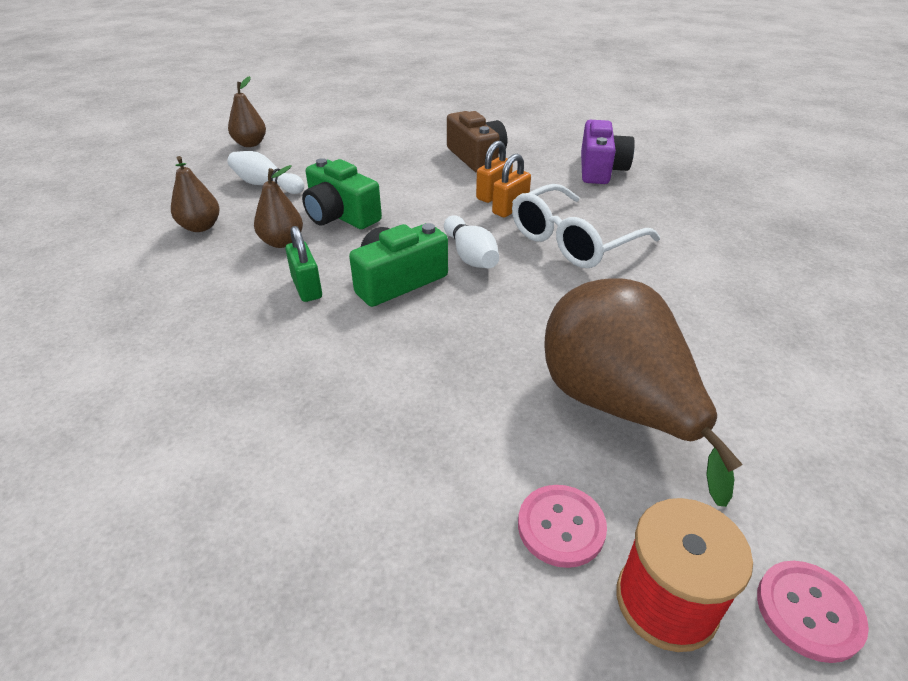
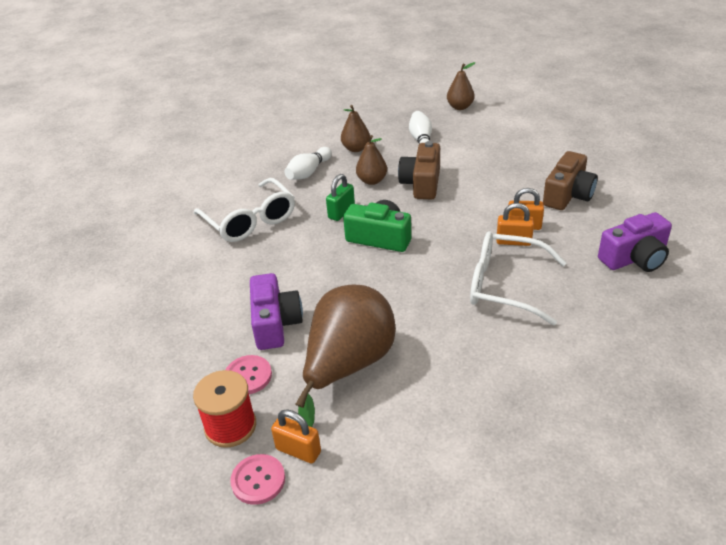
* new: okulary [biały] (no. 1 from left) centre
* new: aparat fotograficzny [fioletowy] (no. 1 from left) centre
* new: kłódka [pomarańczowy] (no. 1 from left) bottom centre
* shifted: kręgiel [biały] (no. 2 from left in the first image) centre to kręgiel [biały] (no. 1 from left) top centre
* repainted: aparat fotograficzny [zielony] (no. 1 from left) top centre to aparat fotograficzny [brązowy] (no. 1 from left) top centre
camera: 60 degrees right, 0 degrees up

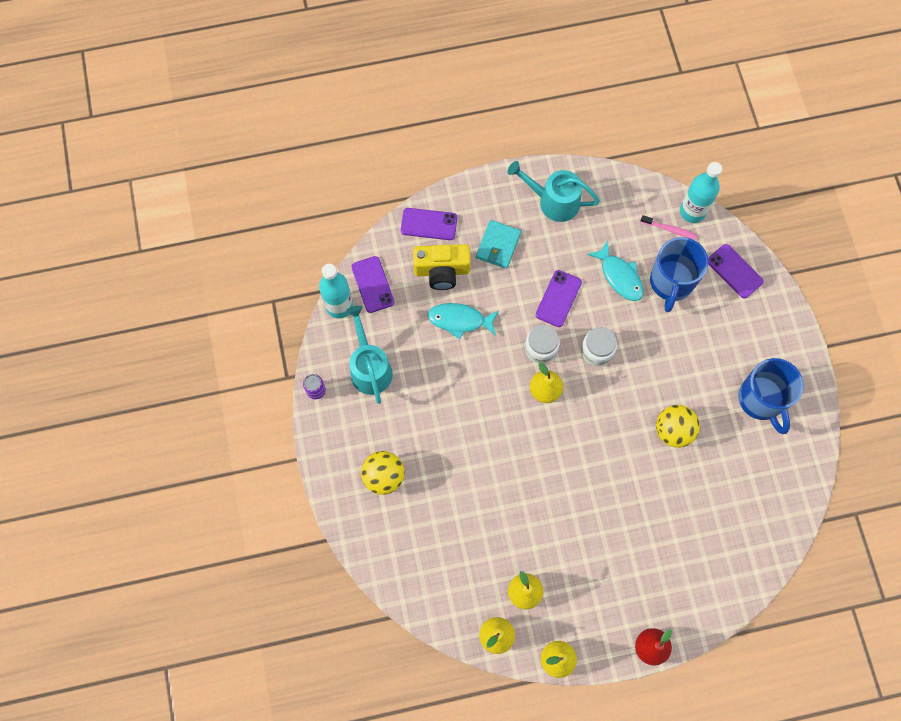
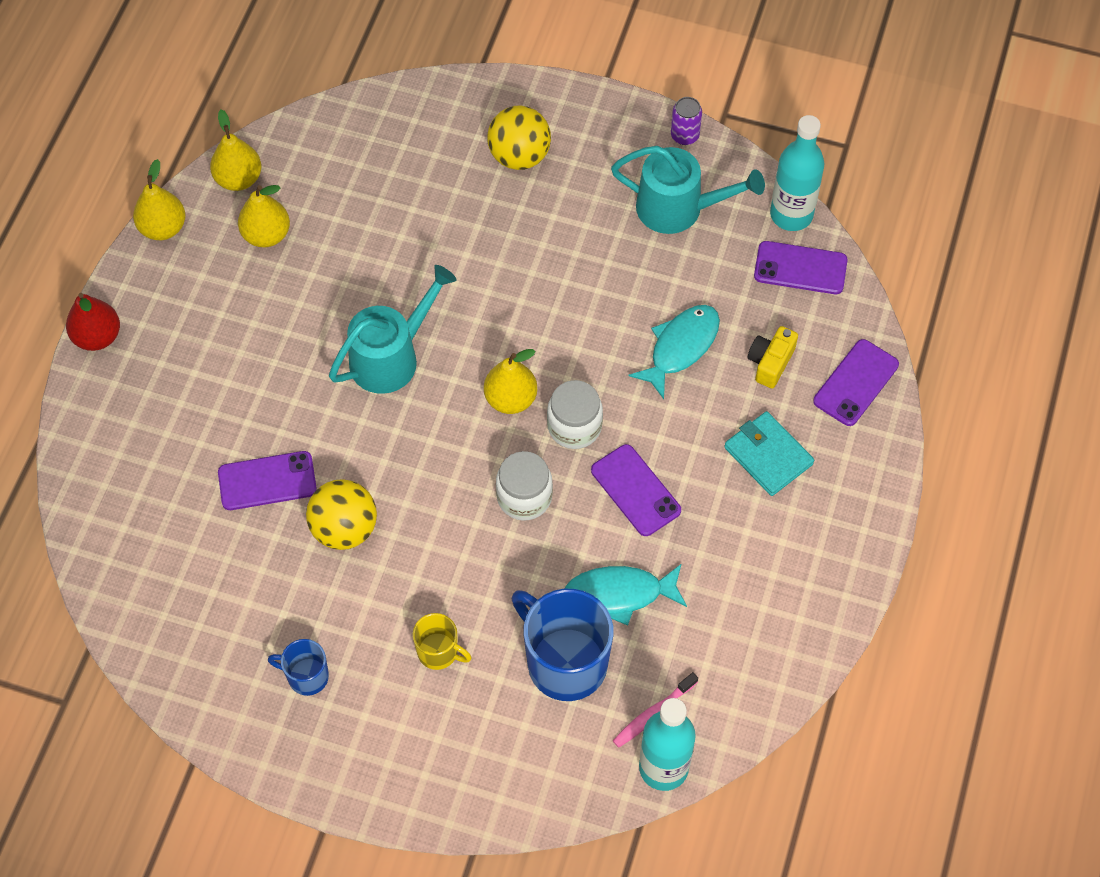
* shifted: telefon [fioletowy] (no. 4 from left in the first image) middle right to telefon [fioletowy] (no. 1 from left) middle left
* scaled: kubek [niebieski] (no. 2 from left in the first image) middle right = bottom left x0.51
* shifted: konewka [turkusowy] (no. 2 from left in the first image) top centre to konewka [turkusowy] (no. 1 from left) centre
* new: kubek [żółty] bottom centre
* scaled: aparat fotograficzny [żółty] centre = middle right x0.60
camera: 120 degrees right, 10 degrees down

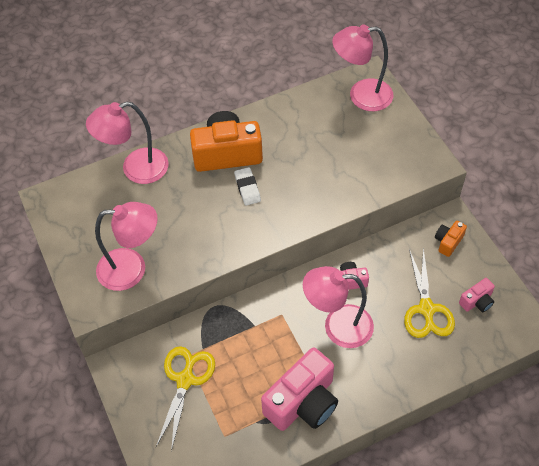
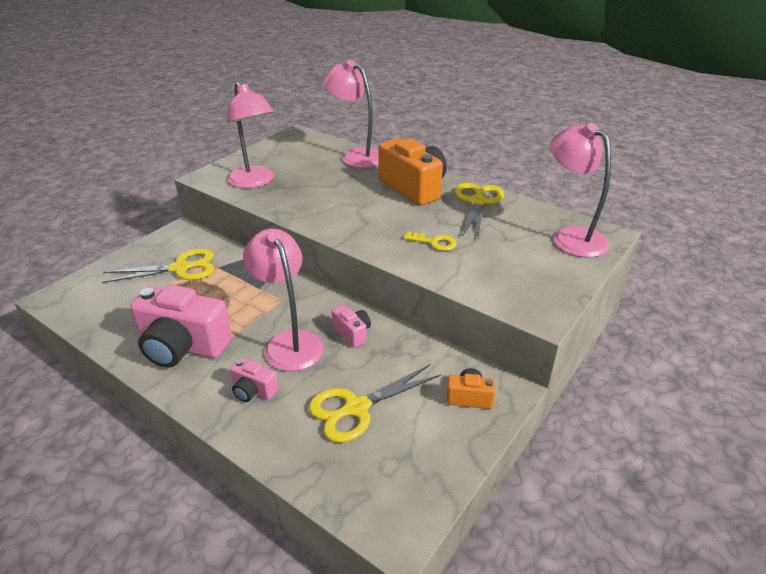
* shifted: aparat fotograficzny [różowy] (no. 3 from left in the first image) middle right to aparat fotograficzny [różowy] (no. 2 from left) middle left
* new: klucz [żółty] centre
* new: nożyczki [żółty] (no. 3 from left) centre
* gone: gumka do mazania [biały] centre
camera: 60 degrees right, 20 degrees down

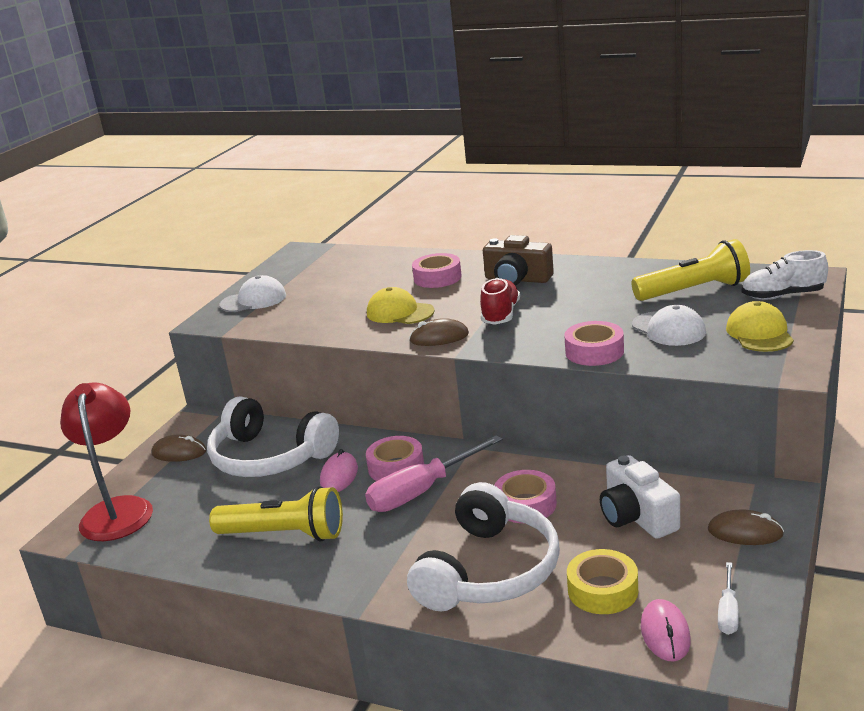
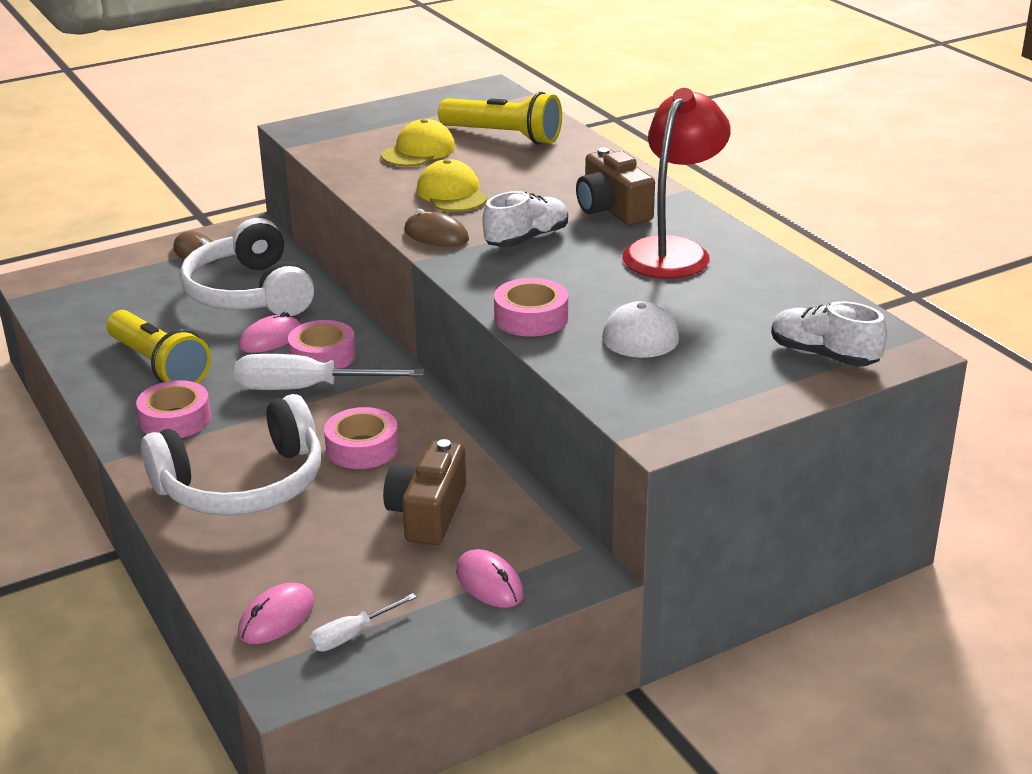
* shifted: taśma klejąca [różowy] (no. 2 from left in the first image) centre to taśma klejąca [różowy] (no. 1 from left) middle left
* repainted: śrubokręt [różowy] centre to śrubokręt [biały] (no. 1 from left) middle left
* shifted: czapka [żółty] (no. 2 from left in the first image) middle right to czapka [żółty] (no. 1 from left) top centre
* repainted: aparat fotograficzny [biały] bottom right to aparat fotograficzny [brązowy] (no. 1 from left) centre
* shifted: latarka [żółty] (no. 2 from left) middle right to top centre
* repainted: myszka [brązowy] (no. 3 from left) bottom right to myszka [różowy] (no. 3 from left) bottom centre
* repainted: but [czerwony] centre to but [biały] (no. 1 from left) top centre
* shifted: lampka [czerwony] middle left to top centre
* gone: czapka [biały] (no. 1 from left) middle left
* gone: taśma klejąca [żółty] bottom right
camera: 35 degrees right, 5 degrees up

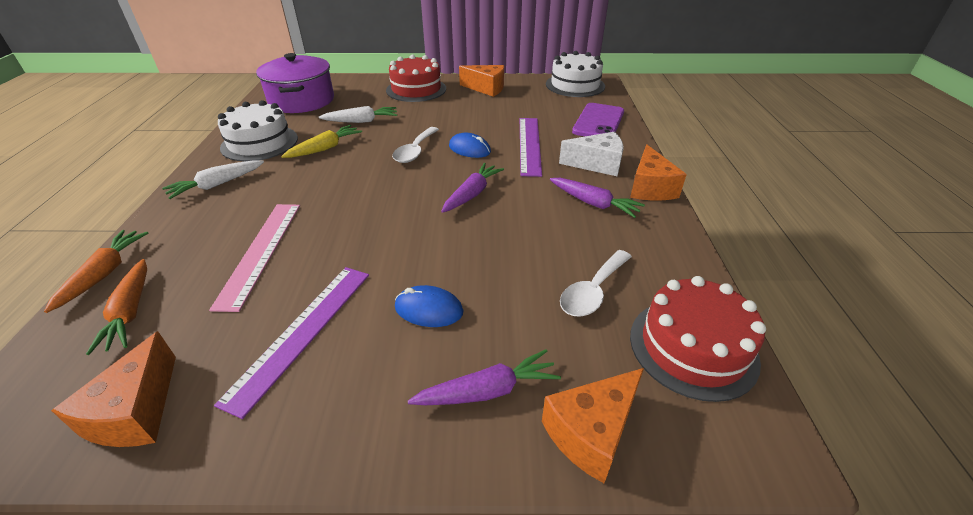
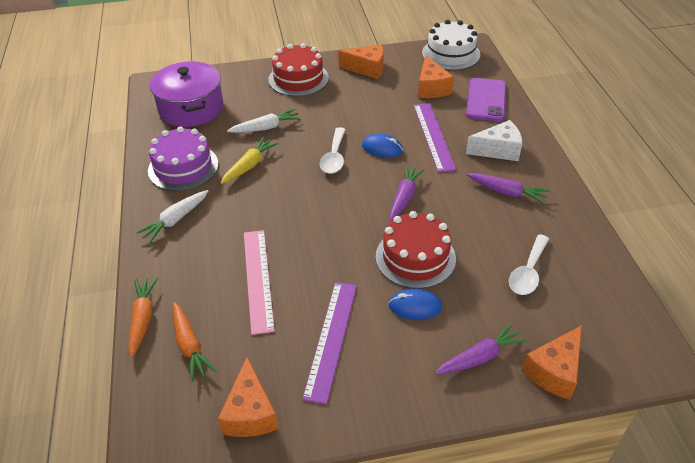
* repainted: tort [biały] (no. 1 from left) top left to tort [fioletowy] middle left
* shifted: tort [czerwony] (no. 2 from left) middle right to centre
* shifted: ser [pomarańczowy] (no. 4 from left in the first image) middle right to ser [pomarańczowy] (no. 3 from left) top centre
camera: 10 degrees left, 5 degrees up

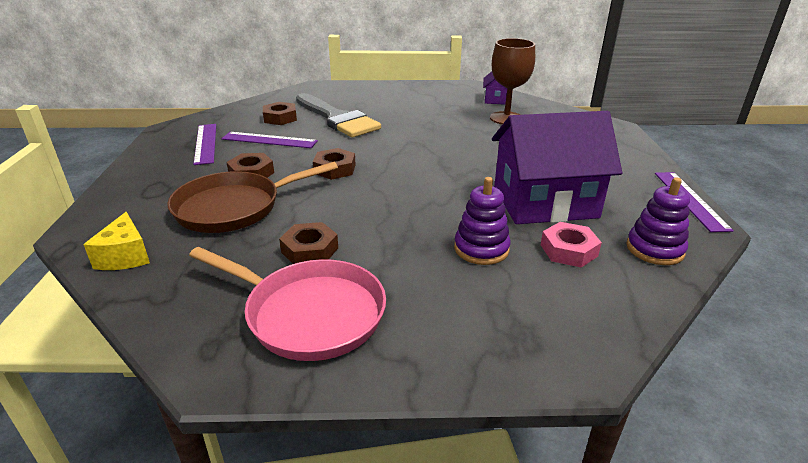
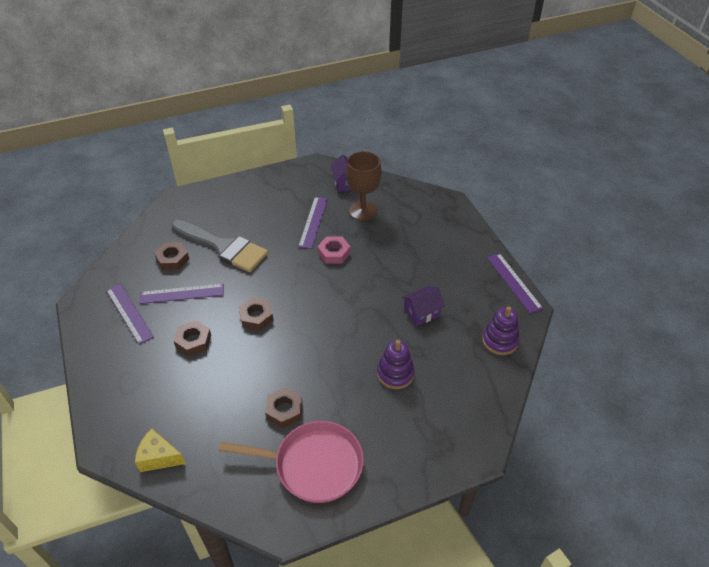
* rotated: ser [żółty] middle left = bottom left 135 degrees clockwise
* new: linijka [fioletowy] (no. 3 from left) centre
* shifted: nakrętka [różowy] middle right to centre
* scaled: domek [fioletowy] (no. 2 from left) middle right = centre x0.46
* gone: patelnia [brązowy] middle left
camera: 20 degrees left, 15 degrees up

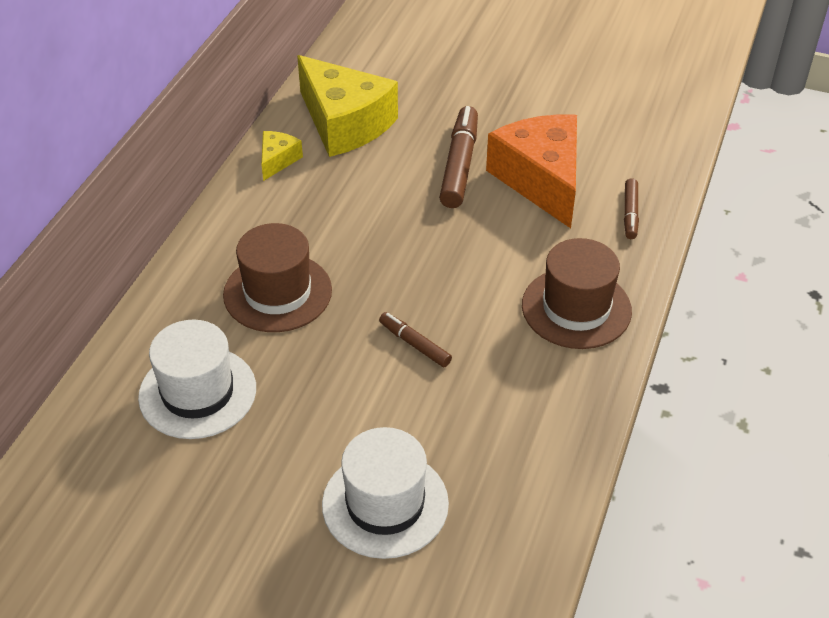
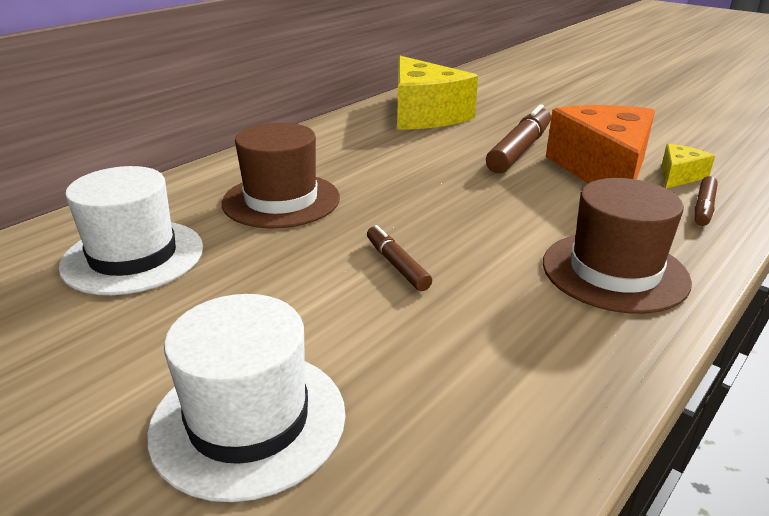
* shifted: ser [żółty] (no. 1 from left in the first image) top centre to ser [żółty] (no. 2 from left) top right
camera: 20 degrees right, 15 degrees down

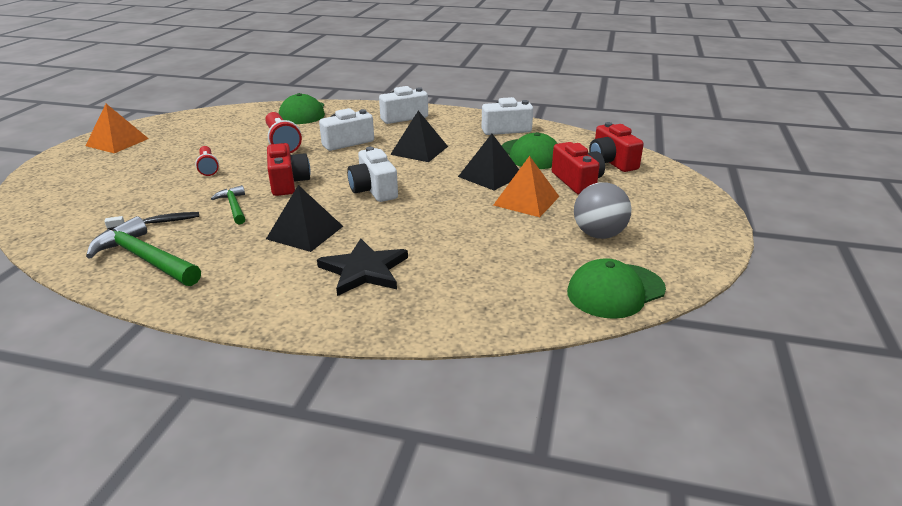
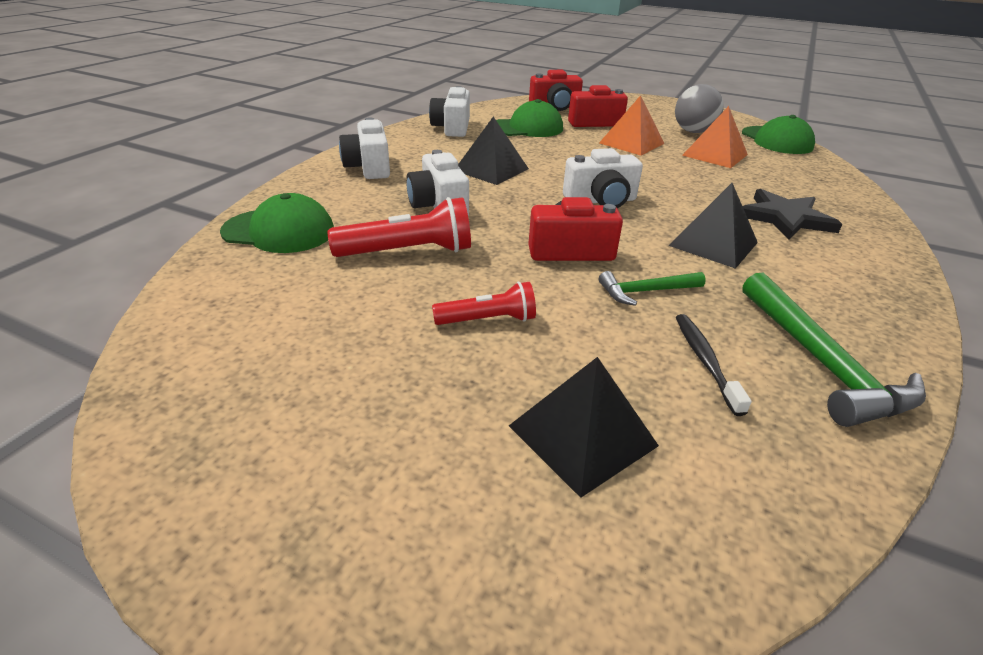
* shifted: piramida [czarny] (no. 3 from left in the first image) top centre to piramida [czarny] (no. 2 from left) centre
* shifted: piramida [pomarańczowy] (no. 1 from left in the first image) top left to piramida [pomarańczowy] (no. 2 from left) top right
* rotated: młotek [zielony] (no. 1 from left in the first image) middle left = middle right 60 degrees counterclockwise
camera: 80 degrees left, 5 degrees up

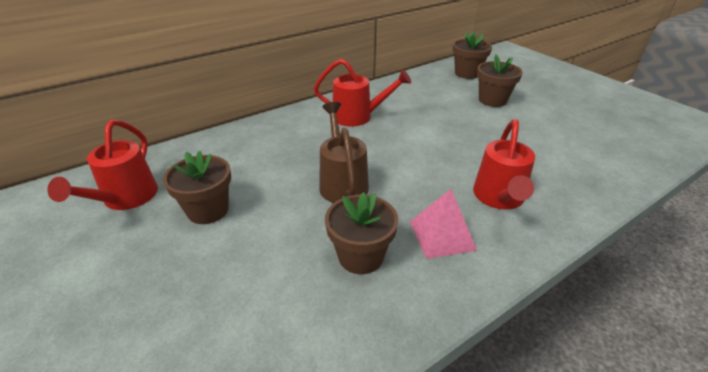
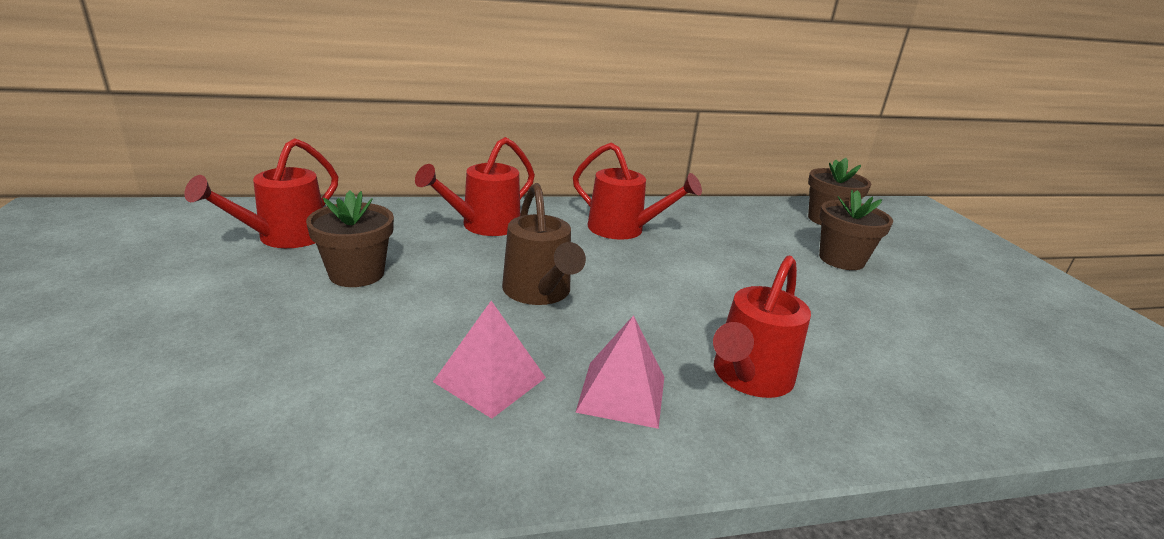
* new: konewka [czerwony] (no. 2 from left) centre
* swapped: doniczka [brązowy] (no. 2 from left) centre to piramida [różowy] (no. 1 from left) bottom centre
* rotated: konewka [brązowy] centre = centre 150 degrees clockwise
camera: 20 degrees right, 10 degrees down

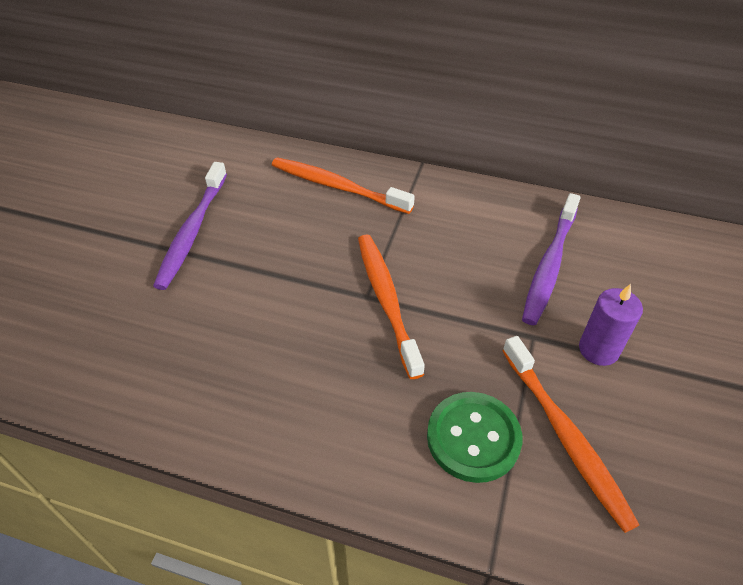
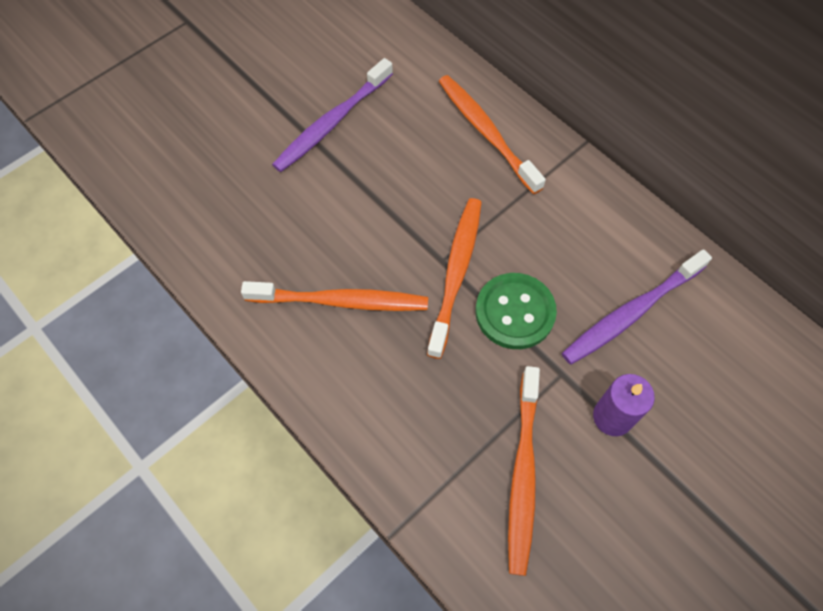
* new: szczoteczka do zębów [pomarańczowy] (no. 1 from left) centre
* shifted: guzik [zielony] bottom centre to centre
camera: 30 degrees right, 15 degrees up

